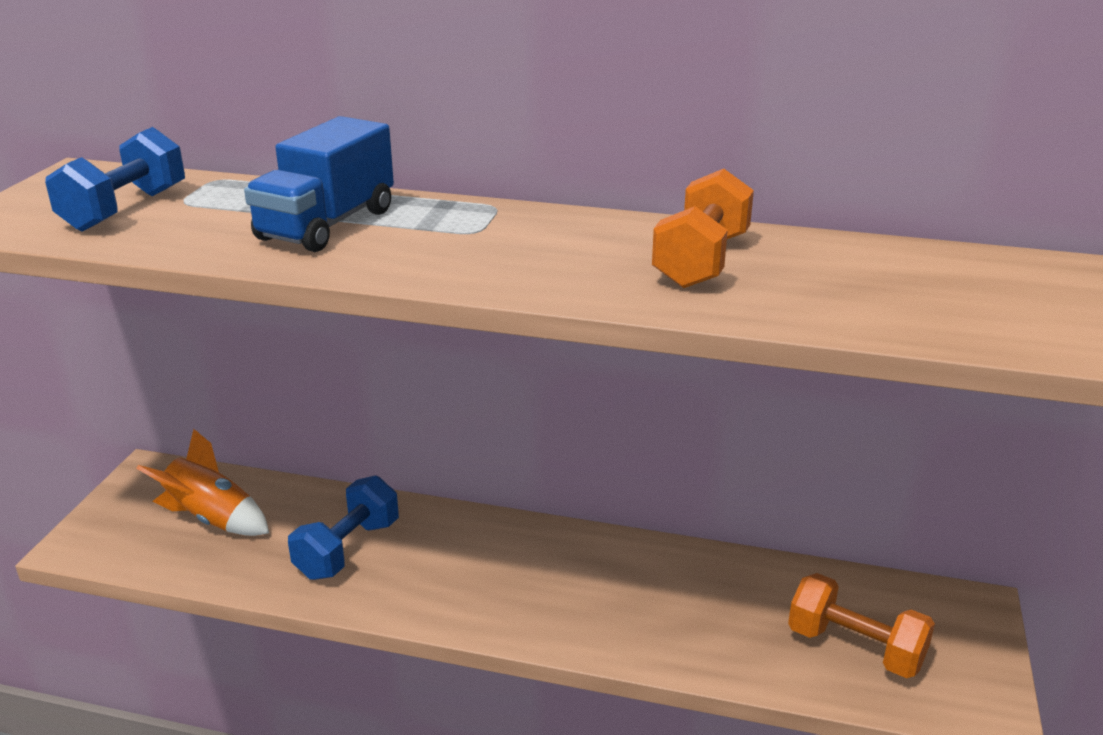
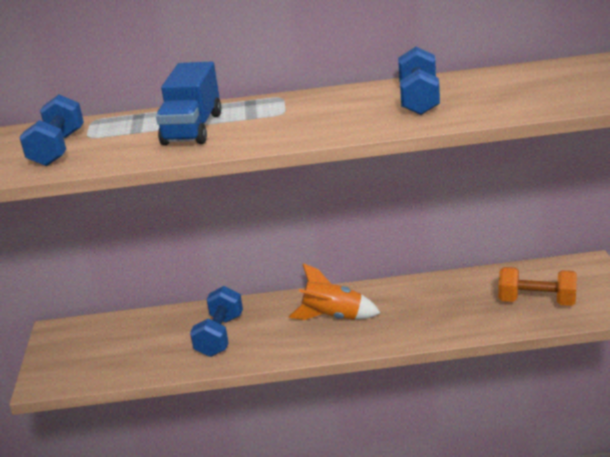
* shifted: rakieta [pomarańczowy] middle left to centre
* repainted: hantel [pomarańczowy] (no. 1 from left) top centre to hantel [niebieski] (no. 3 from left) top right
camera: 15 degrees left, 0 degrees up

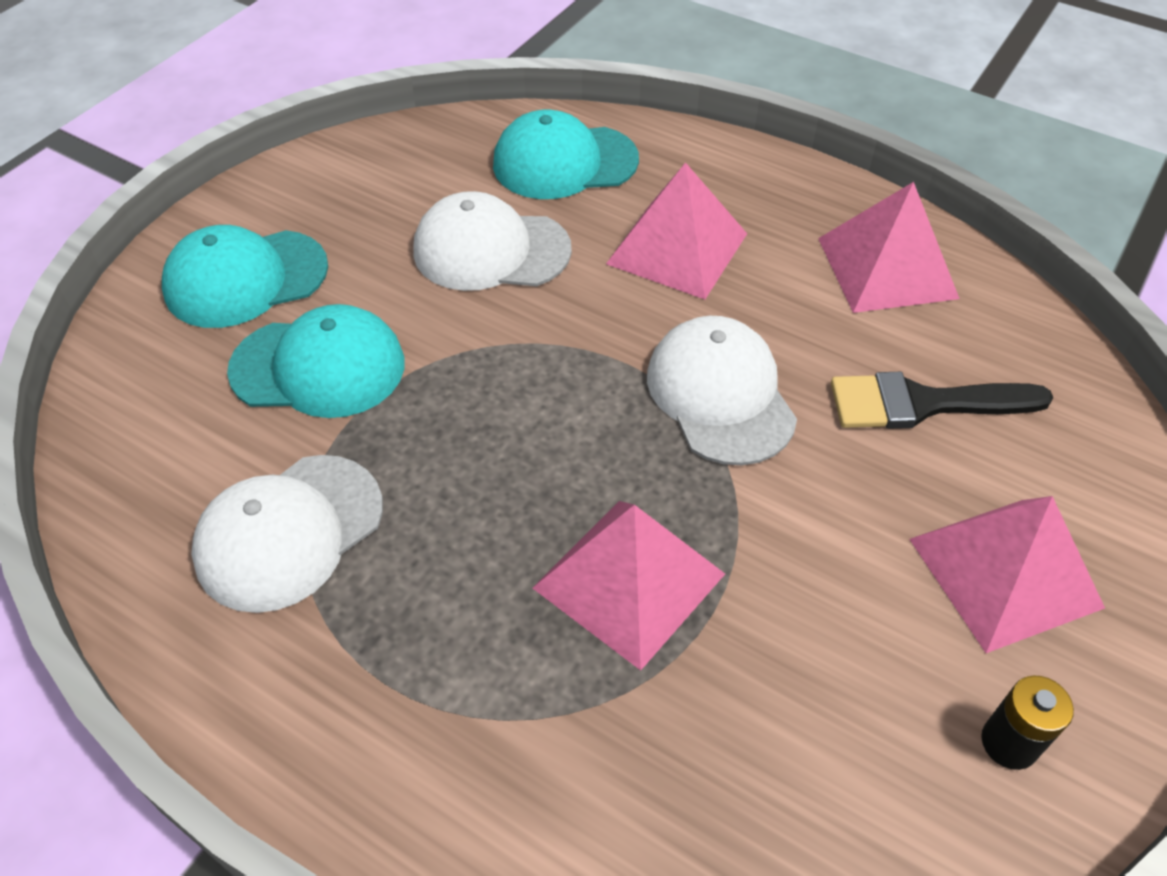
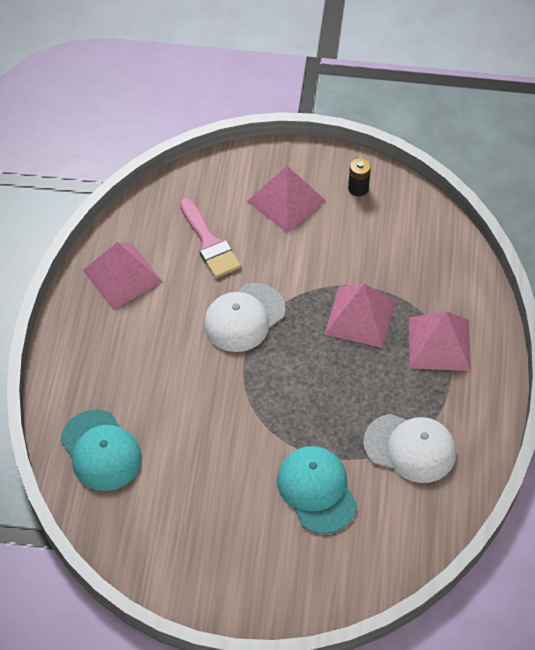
* repainted: pędzel [czarny] middle right to pędzel [różowy] centre
* shifted: piramida [różowy] (no. 2 from left in the first image) top centre to piramida [różowy] (no. 4 from left) middle right
* gone: czapka [turkusowy] (no. 1 from left) top left
* gone: czapka [biały] (no. 2 from left) top centre
camera: 115 degrees left, 5 degrees up

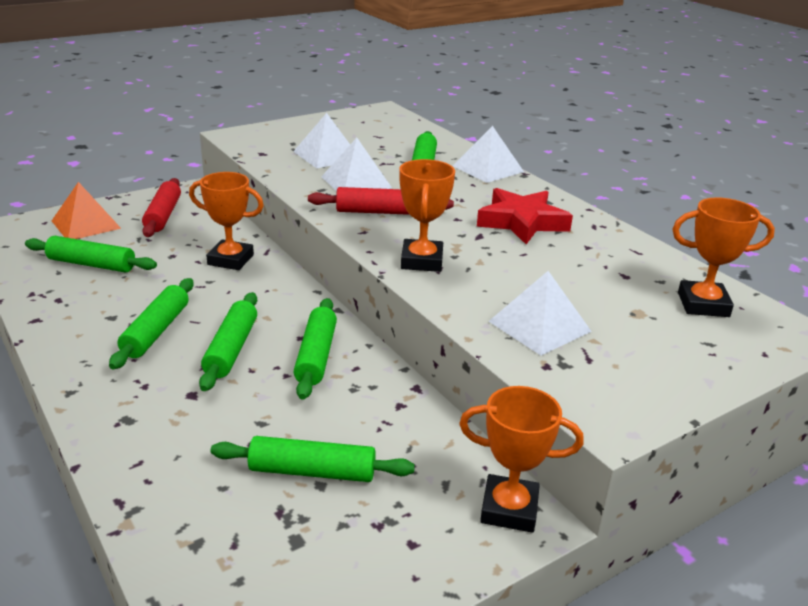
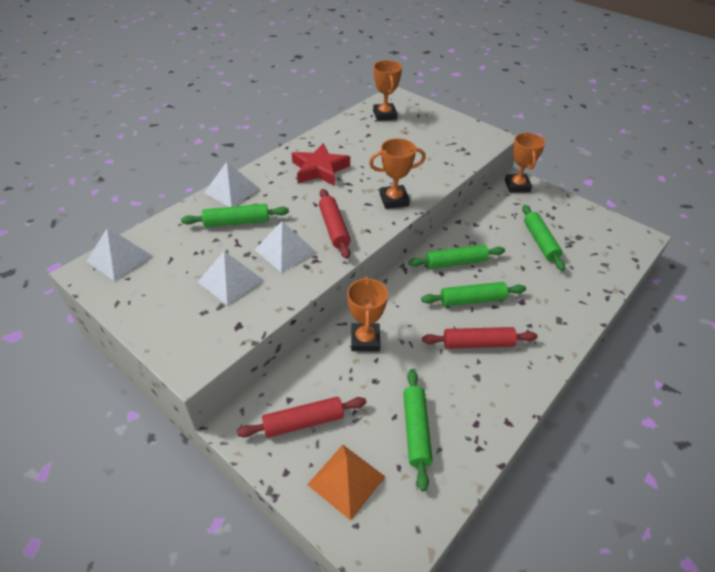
* shifted: piramida [biały] (no. 4 from left in the first image) middle right to piramida [biały] (no. 1 from left) middle left
* repainted: wałek do ciasta [zielony] (no. 2 from left) middle left to wałek do ciasta [czerwony] (no. 3 from left) middle right
camera: 105 degrees left, 15 degrees up

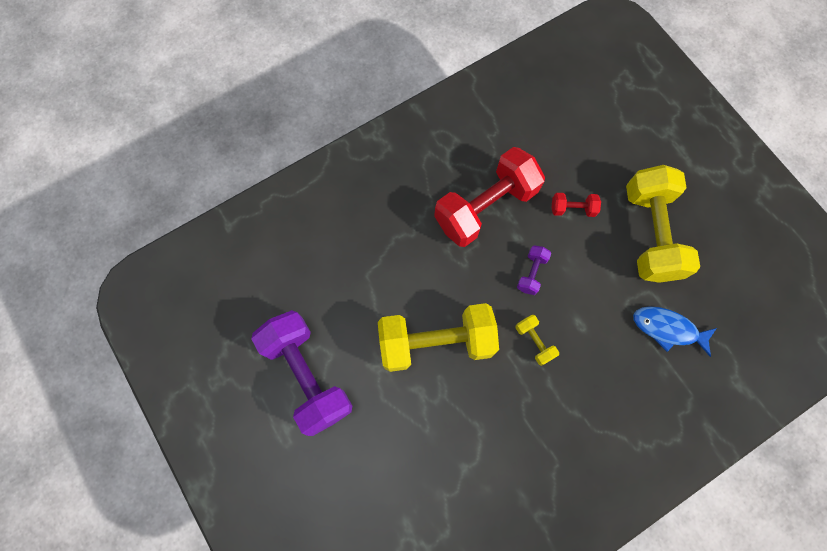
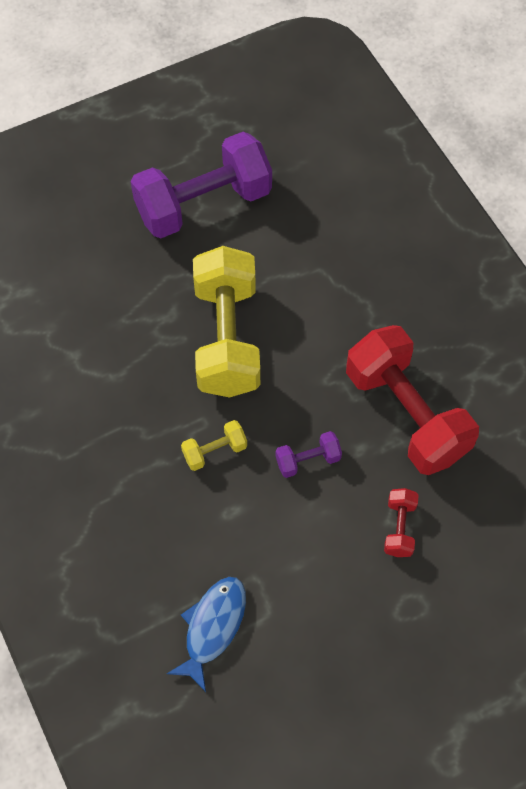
* rotated: hantel [fioletowy] (no. 2 from left) centre = centre 45 degrees counterclockwise
* gone: hantel [żółty] (no. 3 from left) middle right
camera: 95 degrees right, 10 degrees down

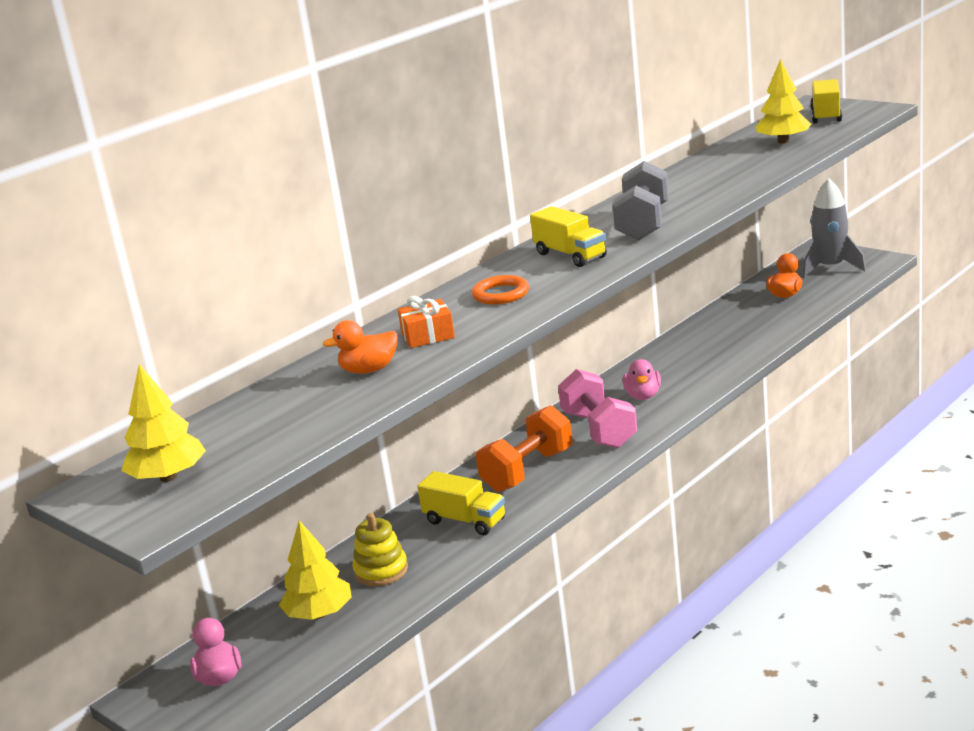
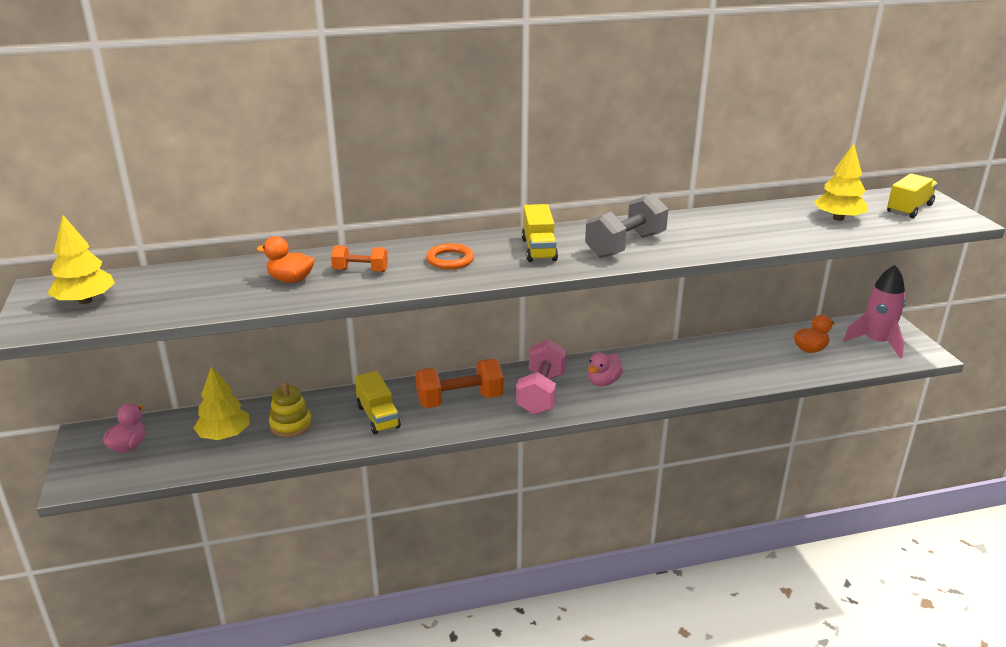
* swapped: prezent [pomarańczowy] centre to hantel [pomarańczowy] (no. 1 from left) centre
* repainted: rakieta [szary] top right to rakieta [różowy] middle right
camera: 30 degrees right, 5 degrees up

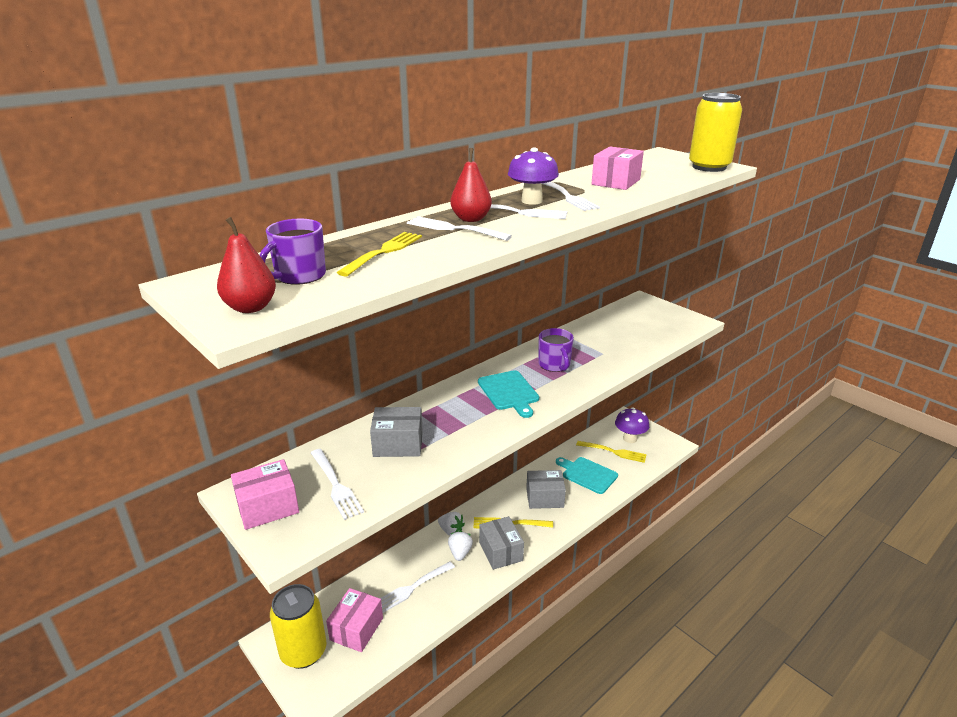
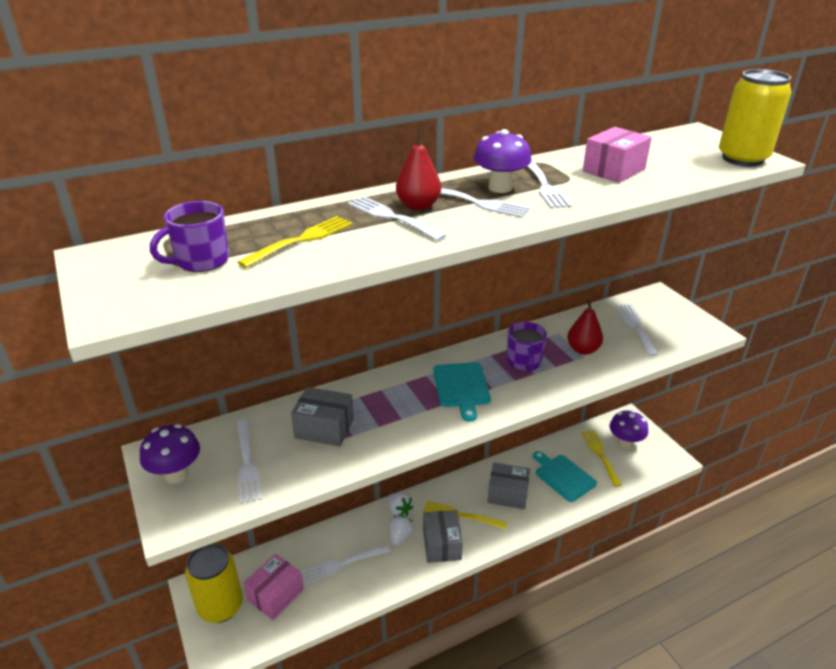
* swapped: pudełko [różowy] (no. 1 from left) bottom left to grzyb [fioletowy] (no. 1 from left) bottom left
* shifted: gruszka [czerwony] (no. 1 from left in the first image) middle left to gruszka [czerwony] (no. 2 from left) middle right
* rotated: widelec [żółty] (no. 3 from left) centre = bottom right 135 degrees counterclockwise
* new: widelec [biały] (no. 6 from left) middle right
camera: 15 degrees right, 5 degrees up

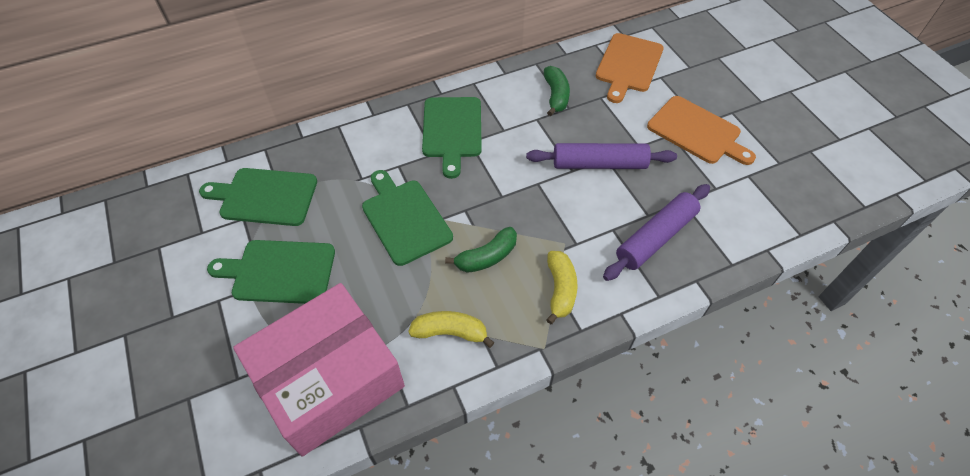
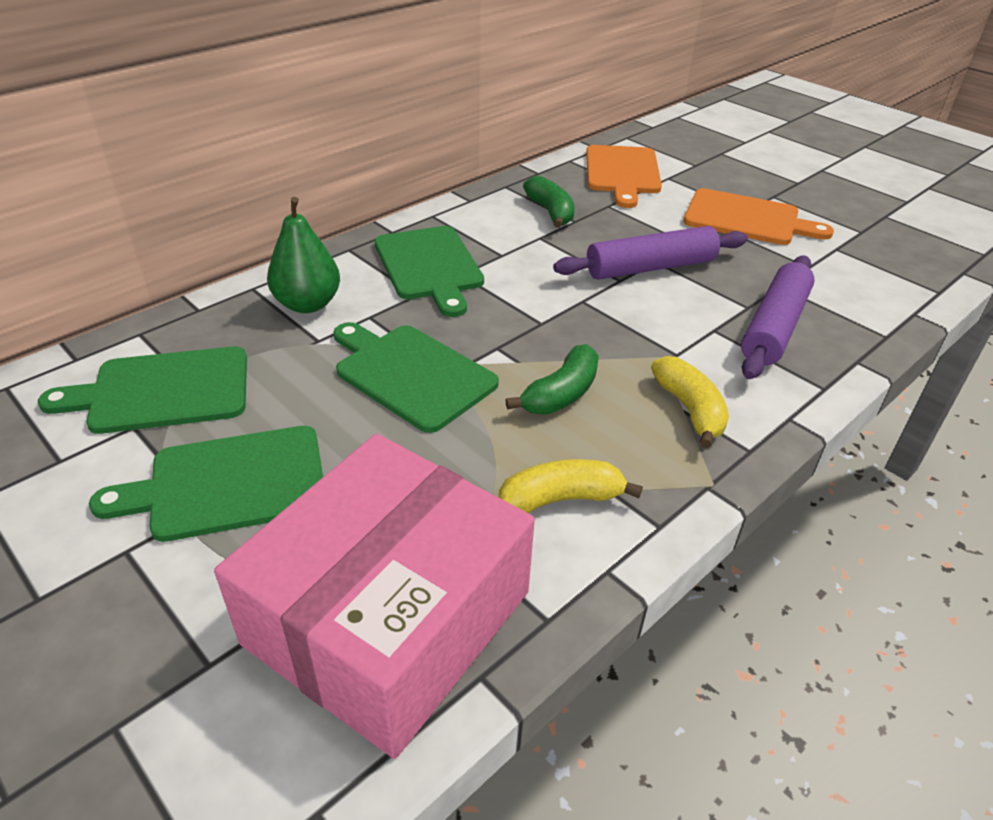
* new: gruszka [zielony] top left
camera: 20 degrees left, 15 degrees down

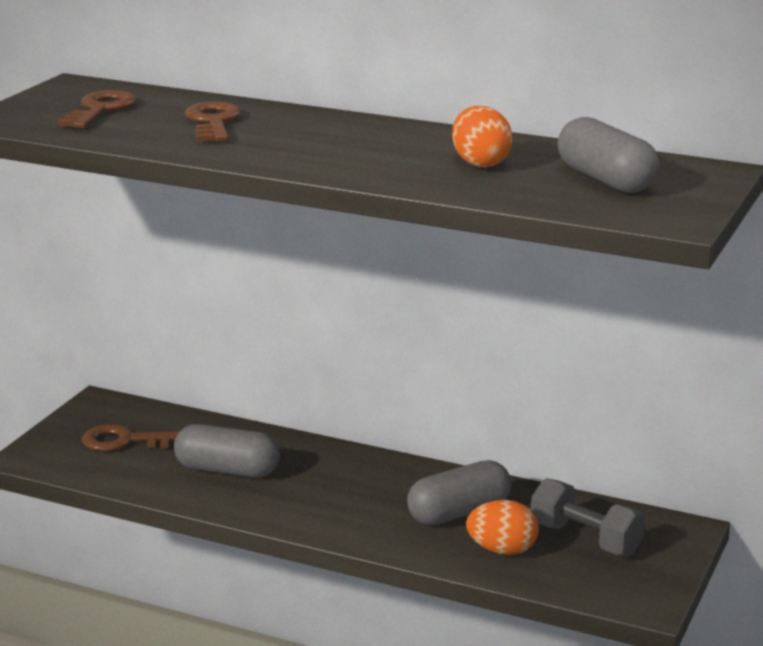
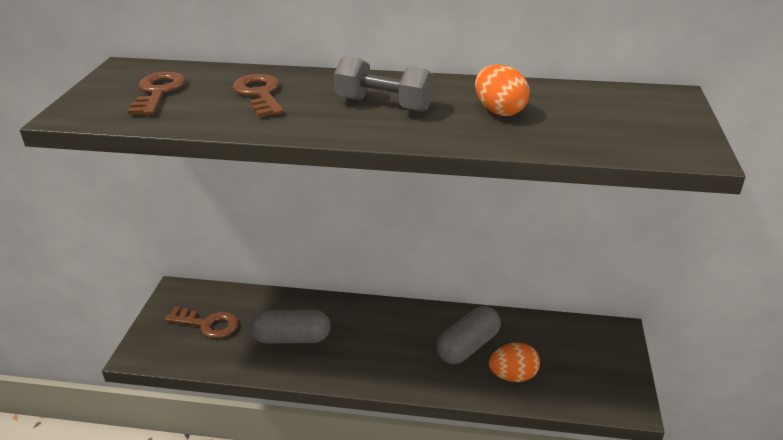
* rotated: klucz [brązowy] (no. 2 from left) bottom left = bottom left 150 degrees counterclockwise
* shifted: hantel [szary] bottom right to top centre
* gone: kapsułka [szary] (no. 3 from left) top right
camera: 15 degrees left, 10 degrees up

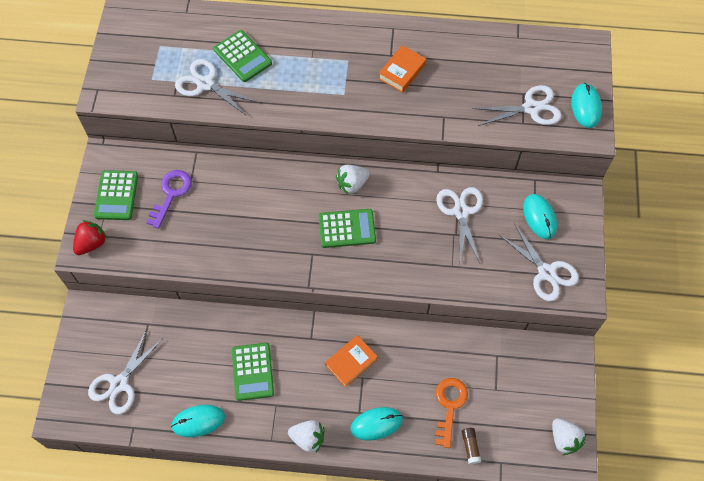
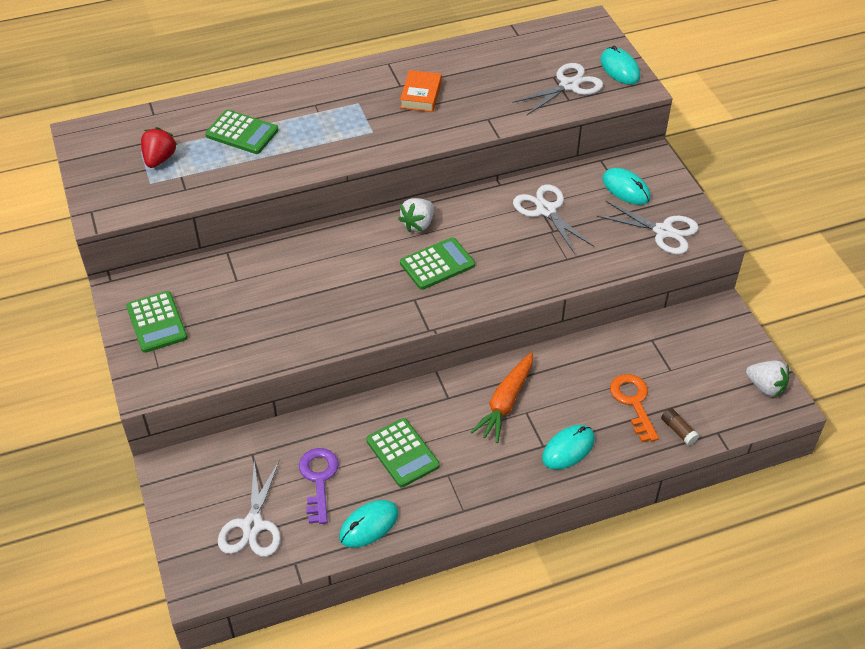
* shifted: truskawka [czerwony] middle left to top left
* shifted: klucz [fioletowy] middle left to bottom centre
* swapped: książka [pomarańczowy] (no. 1 from left) bottom centre to marchewka [pomarańczowy] centre
* gone: nożyczki [biały] (no. 2 from left) top left
* gone: truskawka [biały] (no. 1 from left) bottom centre
camera: 25 degrees left, 15 degrees down

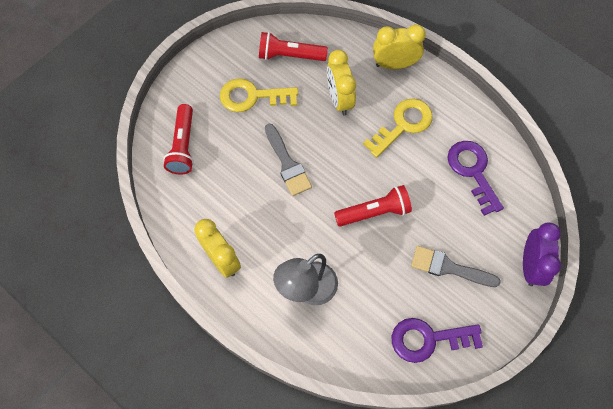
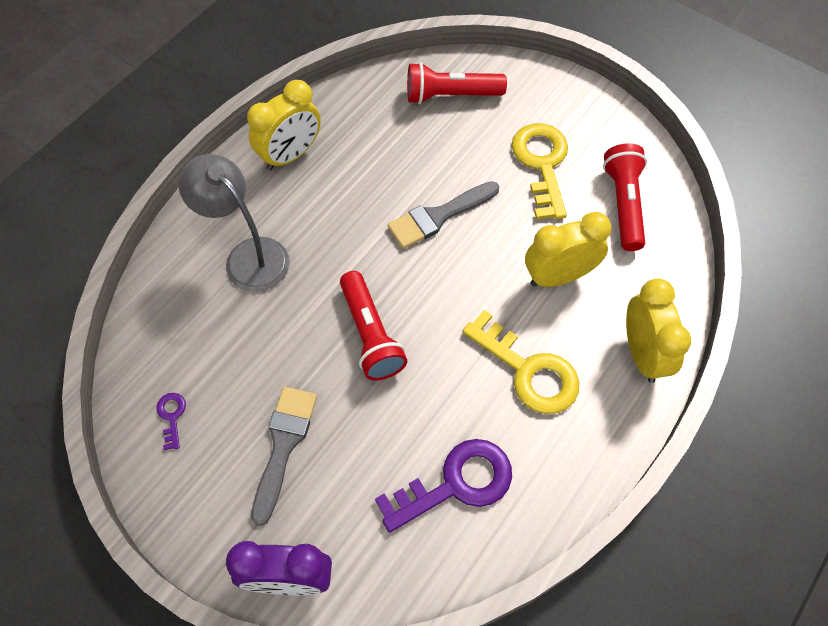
* scaled: klucz [fioletowy] (no. 1 from left) bottom right = bottom left x0.44
camera: 85 degrees right, 5 degrees down

